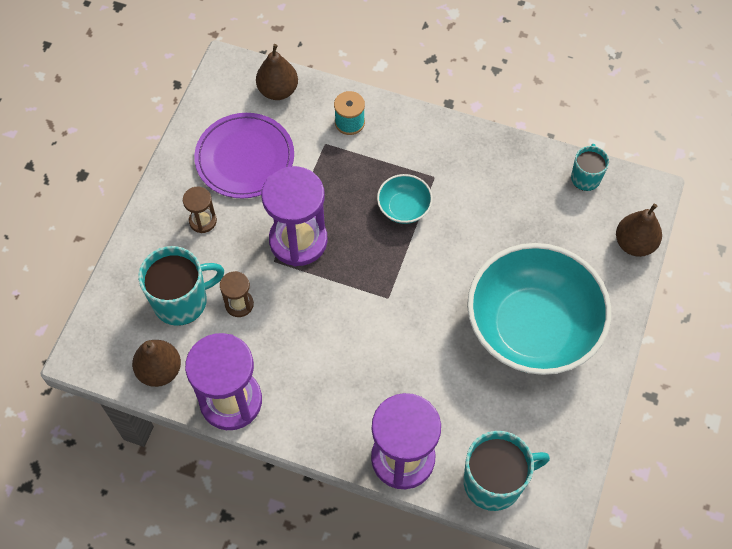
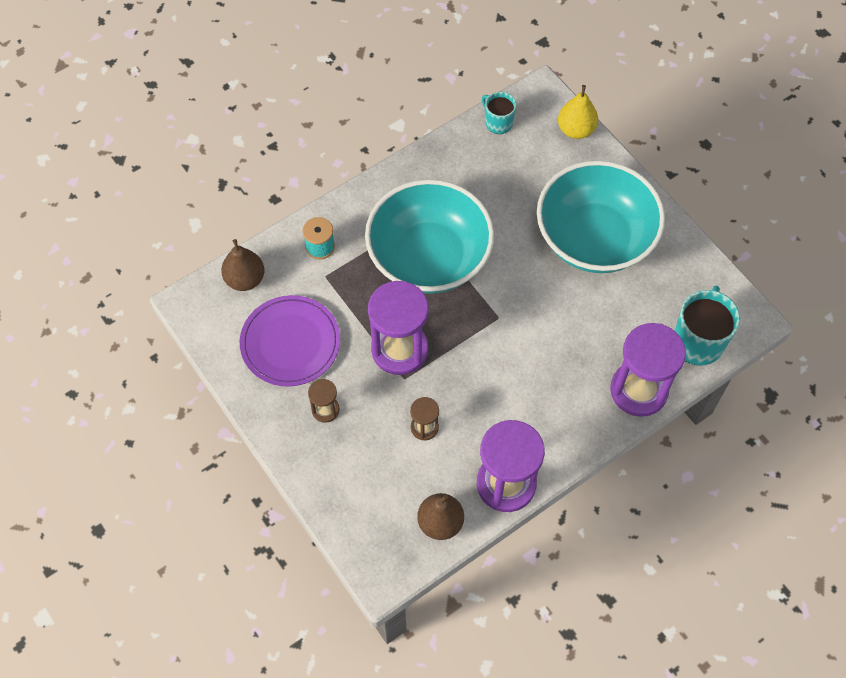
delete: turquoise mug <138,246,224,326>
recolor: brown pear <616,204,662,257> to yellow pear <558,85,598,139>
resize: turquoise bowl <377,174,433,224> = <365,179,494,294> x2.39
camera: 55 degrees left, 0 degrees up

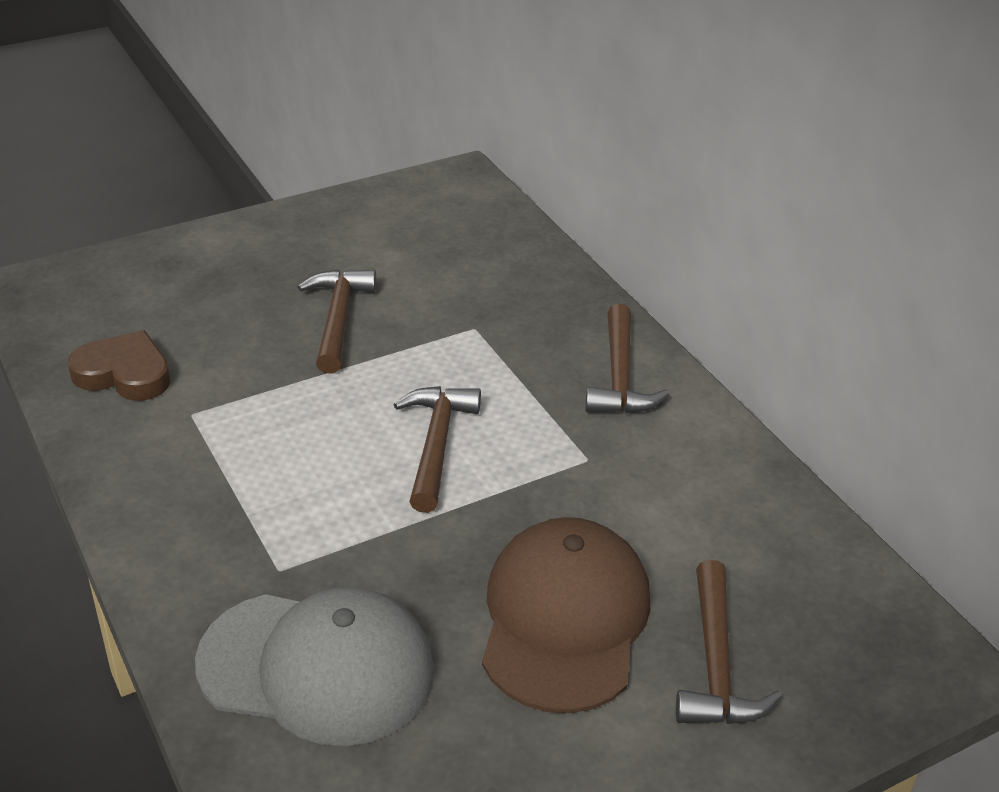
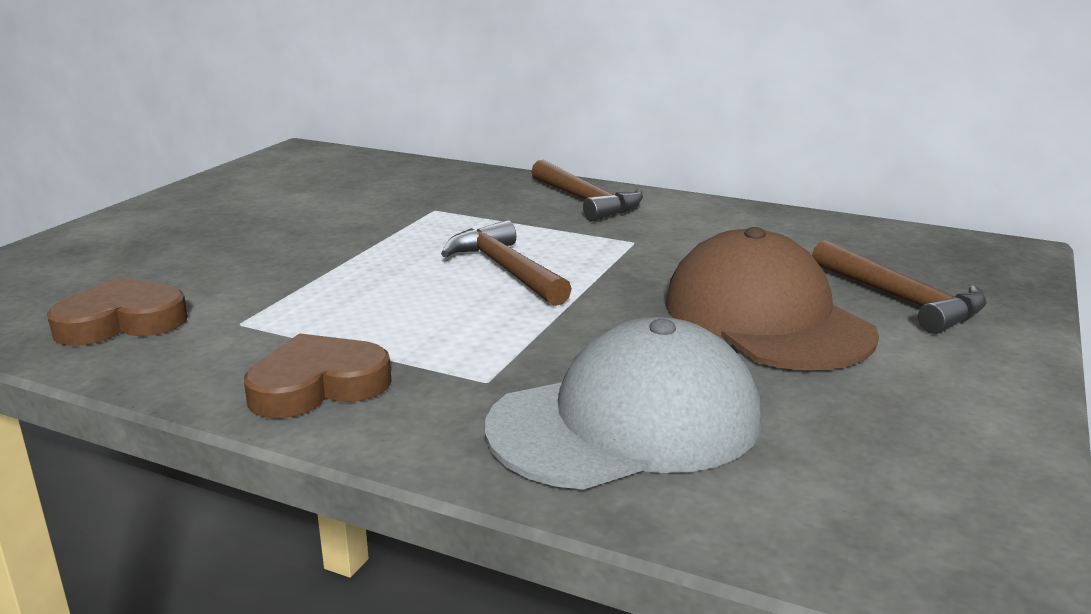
delete: brown hammer <298,269,376,374>
insert: brown heart <244,333,392,419>
camera: 35 degrees left, 15 degrees down

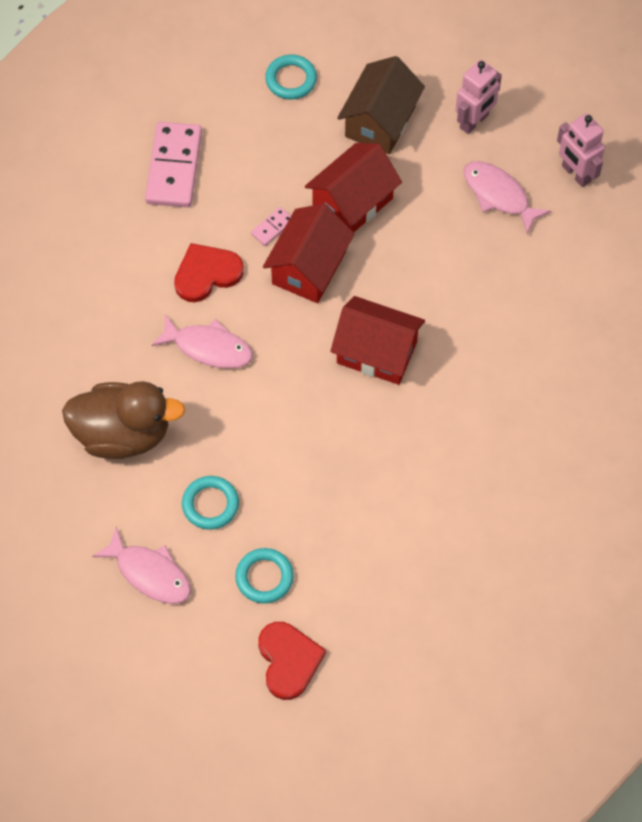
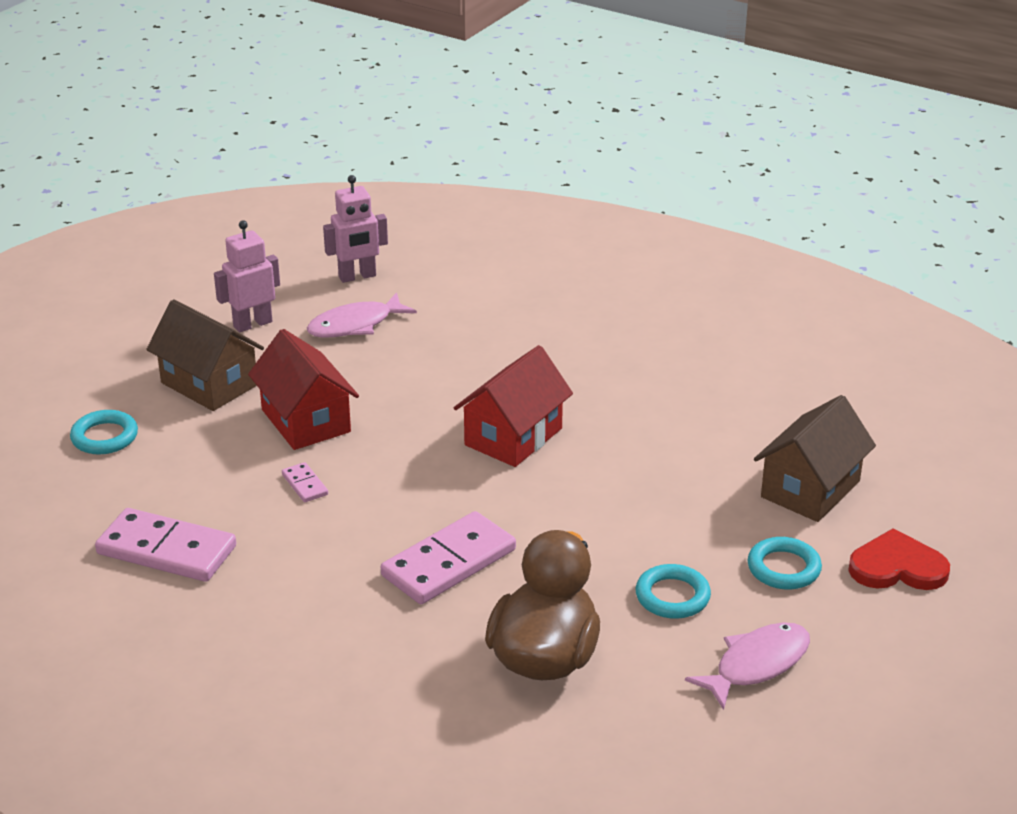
delete: red heart <174,243,244,302>; red house <263,204,355,303>
insert: brown house <754,395,876,522>
replace: pink fish <151,315,253,369> to pink domino <381,511,516,604>
rotate: pink robot <456,60,502,134> = <214,220,280,333> 90 degrees counterclockwise
camera: 75 degrees left, 30 degrees down

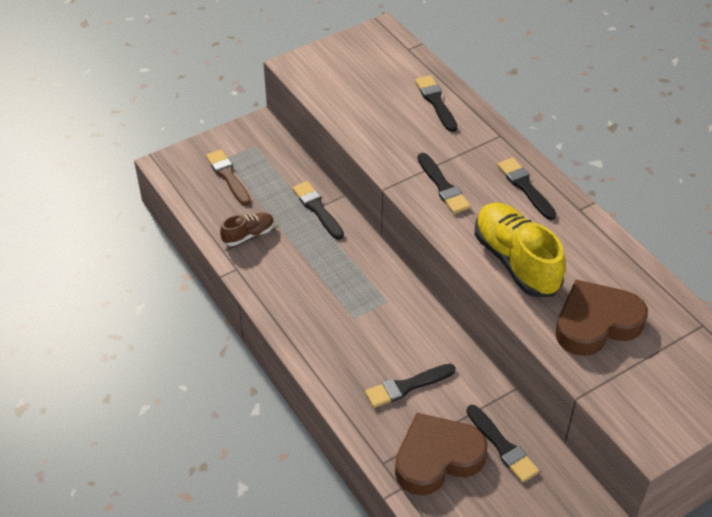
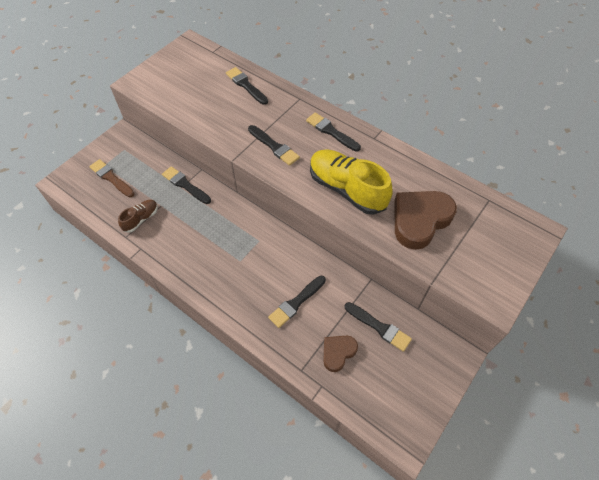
resize: brown heart <395,413,488,496> = <323,336,358,372> x0.55
camera: 20 degrees left, 10 degrees up

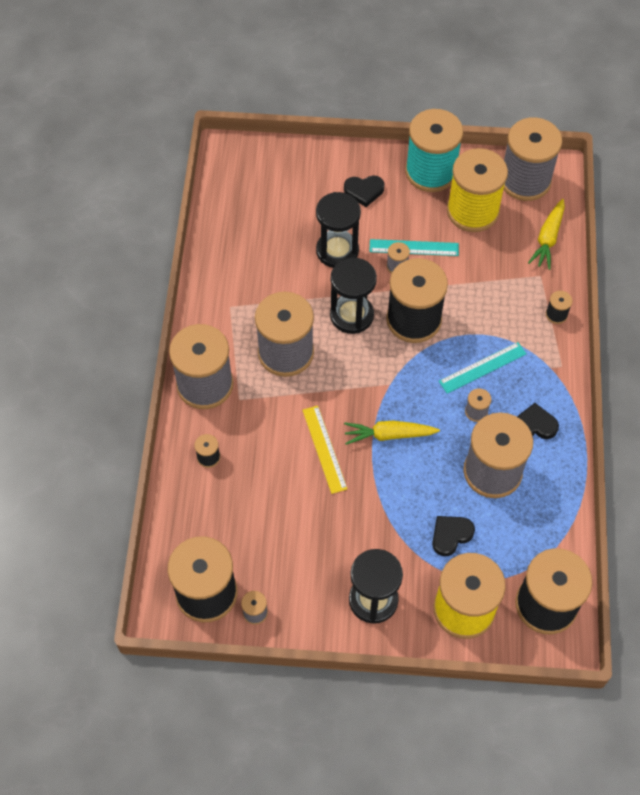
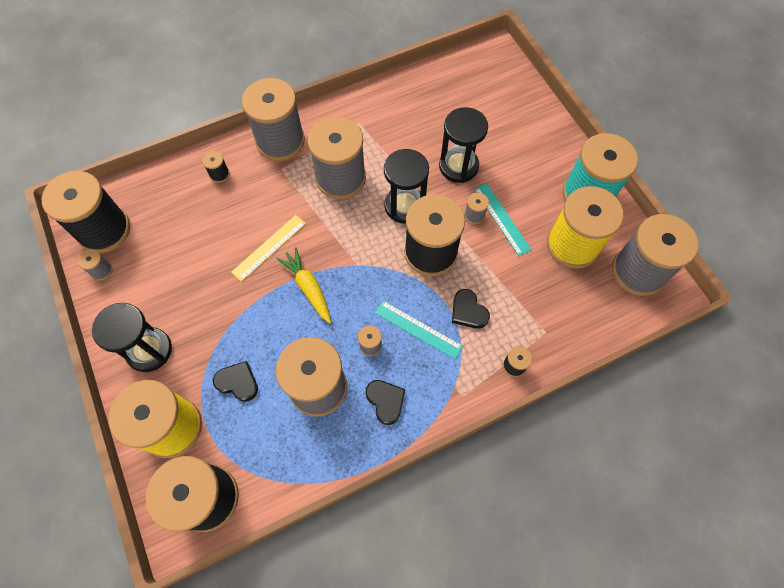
delete: yellow carrot <528,199,565,270>
move: black heart <344,175,385,207> to <452,289,490,329>
camera: 60 degrees right, 5 degrees up

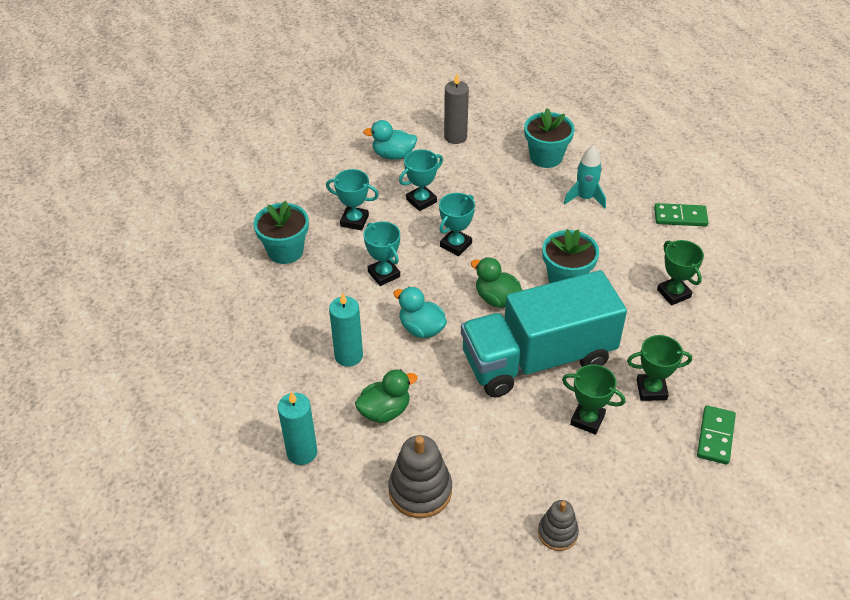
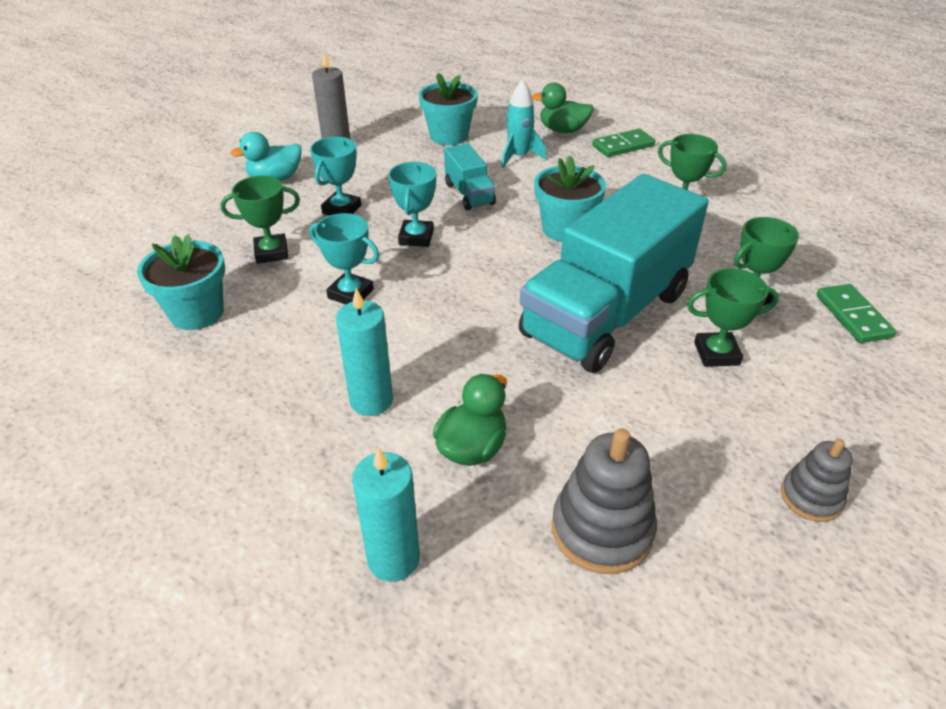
delete: turquoise duck <393,287,447,338>
insert: turquoise truck <444,144,496,210>
move: green duck <471,257,522,308> to <532,83,594,133>
recolor: turquoise trophy <326,169,379,230> to green trophy <220,176,300,264>
camera: 30 degrees left, 5 degrees down

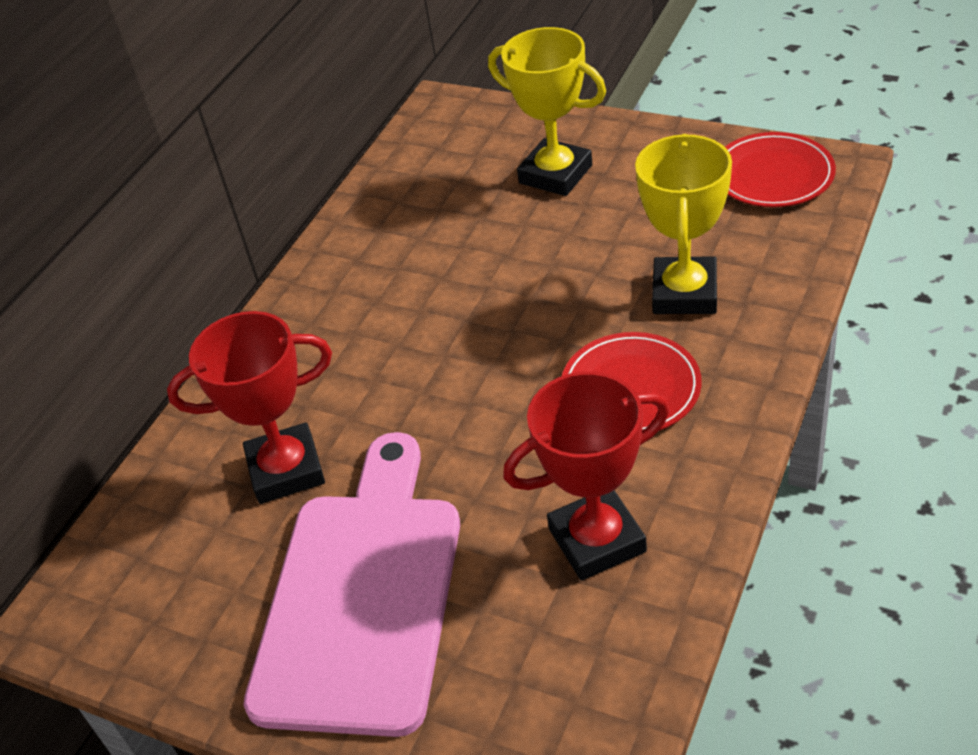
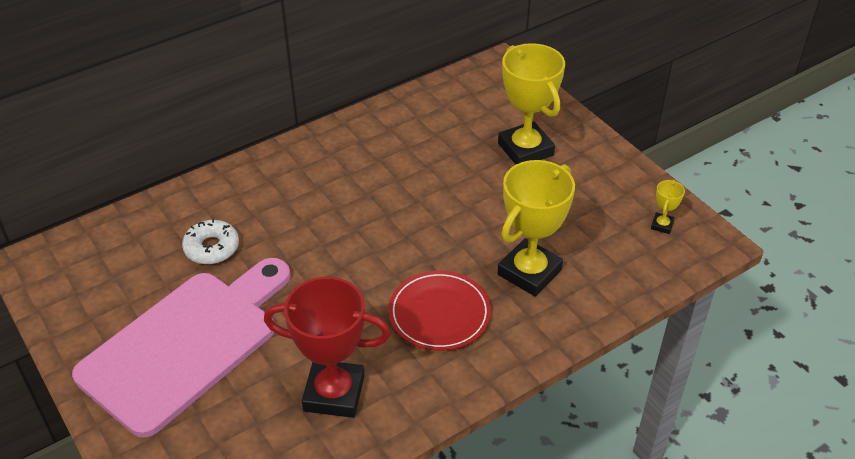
replace: red trophy <167,311,332,504> to white donut <182,219,239,264>; red plate <725,132,836,207> to yellow trophy <651,180,685,234>
camera: 25 degrees right, 0 degrees up

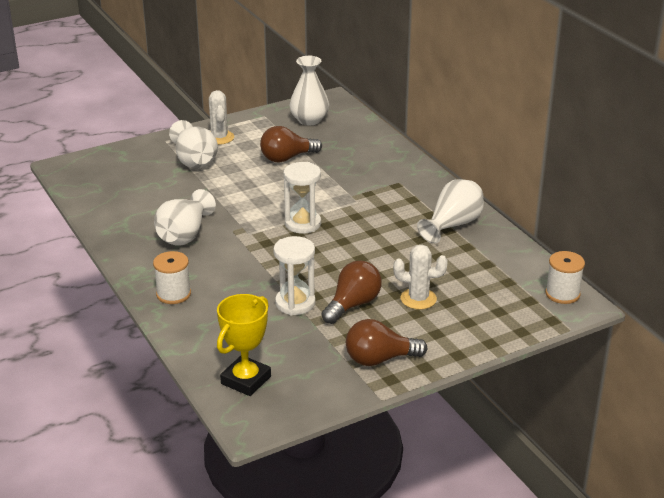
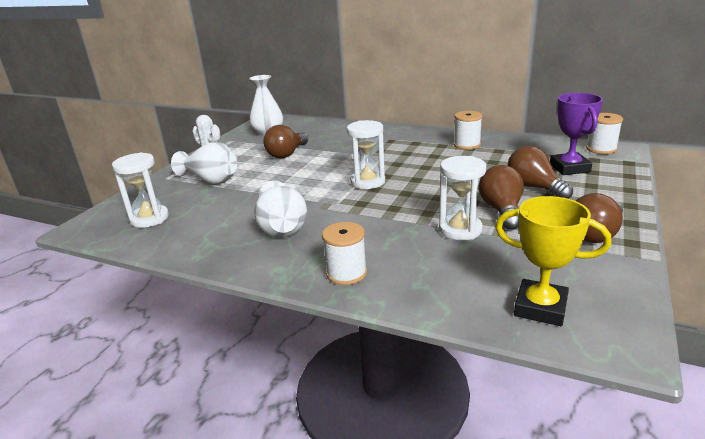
insert: white hourglass <112,152,169,228>; purple trophy <550,93,603,175>
replace: white vase <417,179,484,244> to white spool <454,111,483,150>; white cactus <393,245,448,310> to brown light bulb <507,146,573,199>
rotate: yellow trophy <217,294,271,396> = <495,196,611,326> 60 degrees counterclockwise
camera: 35 degrees left, 5 degrees down

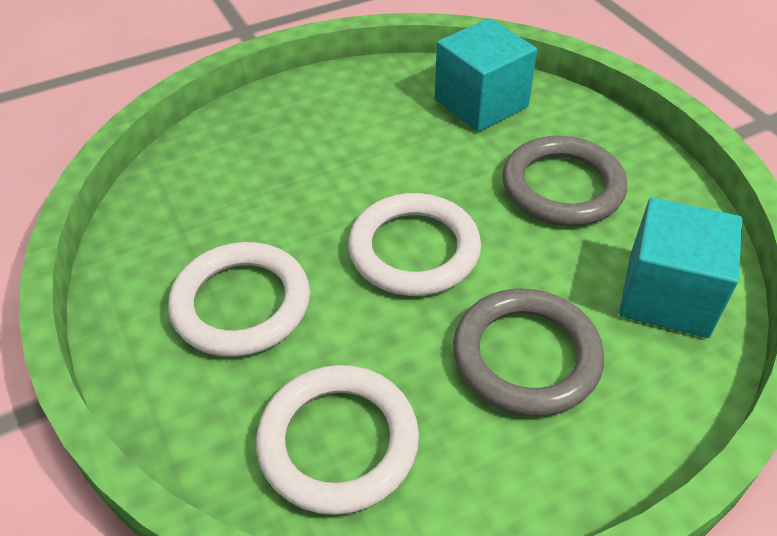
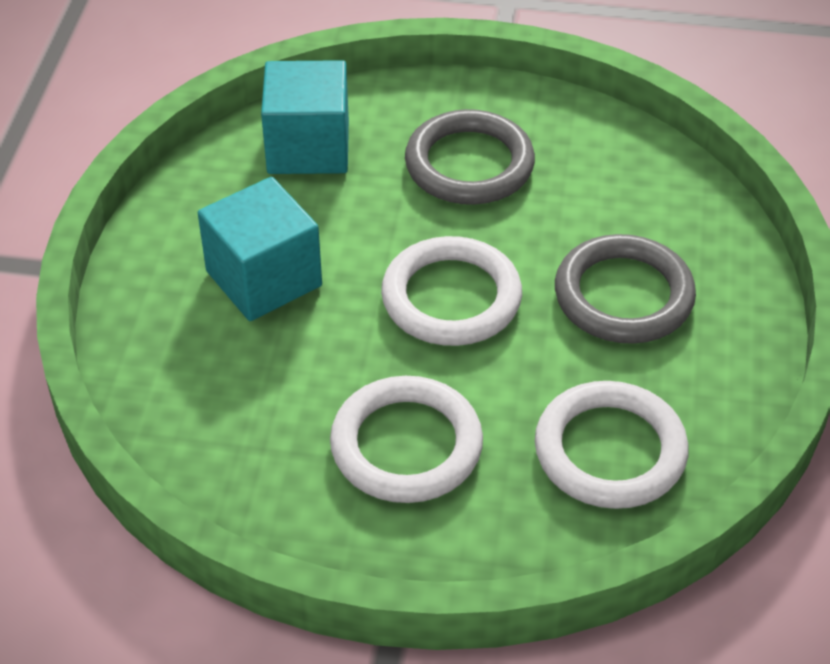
move: turquoise cube <619,197,742,338> to <198,177,322,321>
camera: 55 degrees left, 0 degrees up

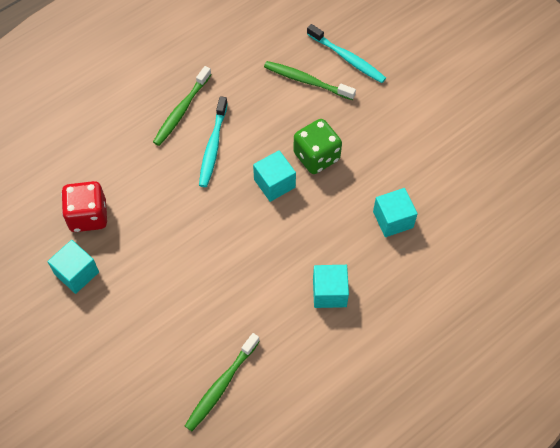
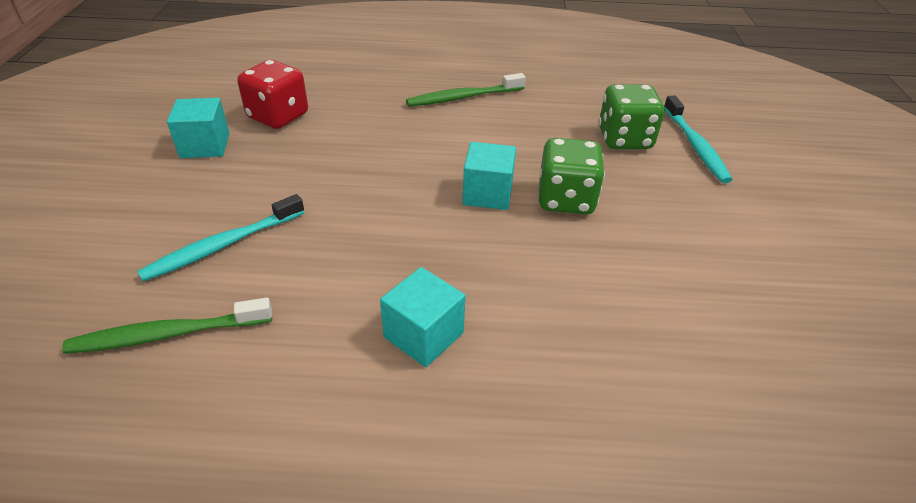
delete: turquoise cube <373,188,418,237>
move: turquoise toothbrush <199,96,228,187> to <137,194,305,282>
replace: green toothbrush <264,61,356,100> to green dice <598,84,664,149>
camera: 40 degrees right, 20 degrees down

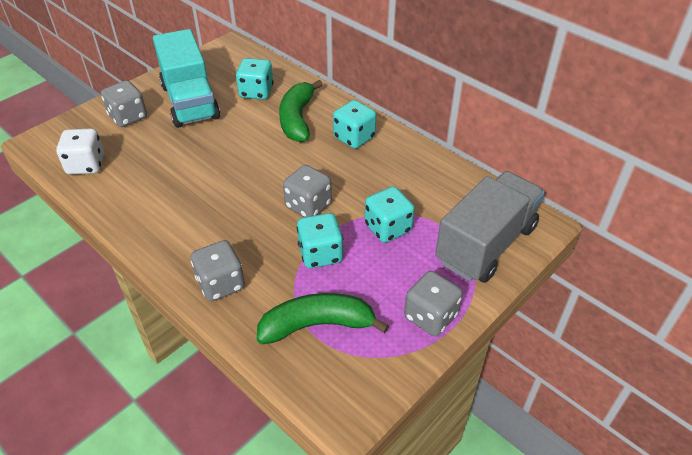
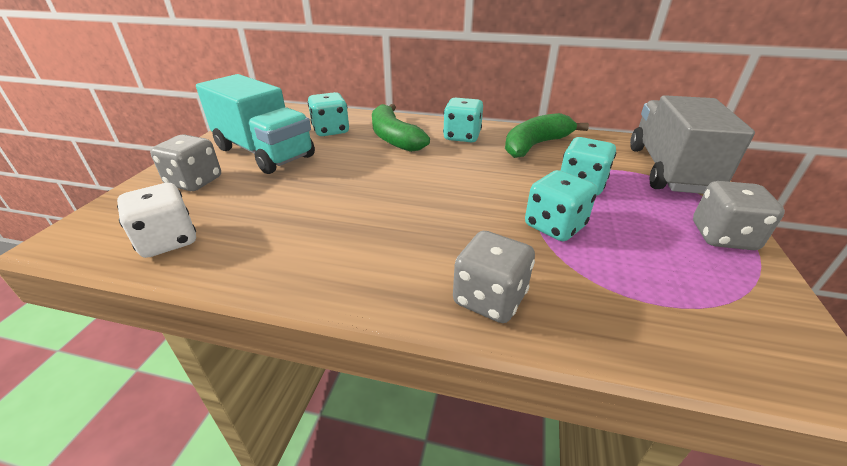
delete: grey dice <283,165,332,217>
move: green banana <257,293,389,344> to <505,113,589,158>
camera: 30 degrees left, 10 degrees down

